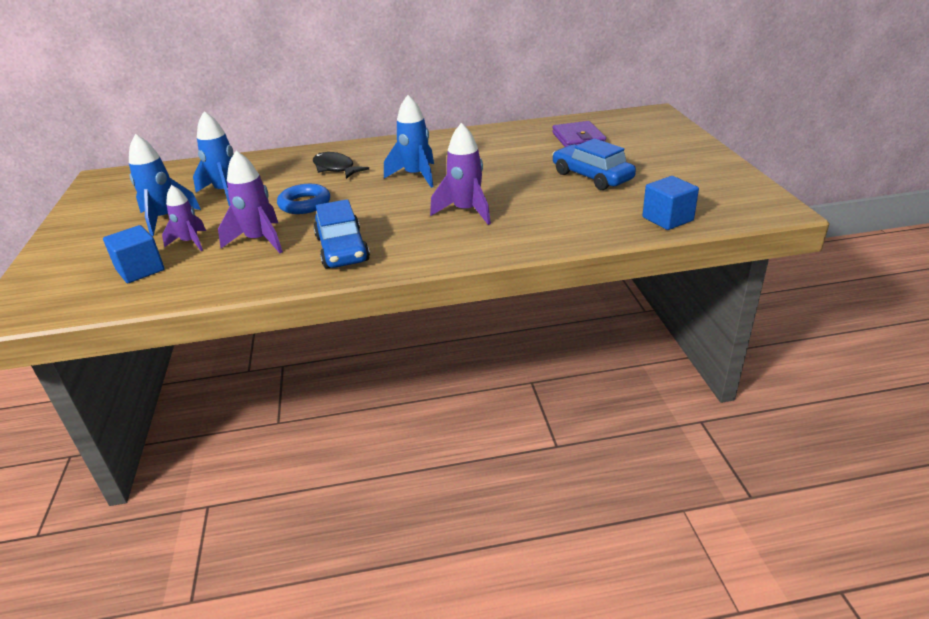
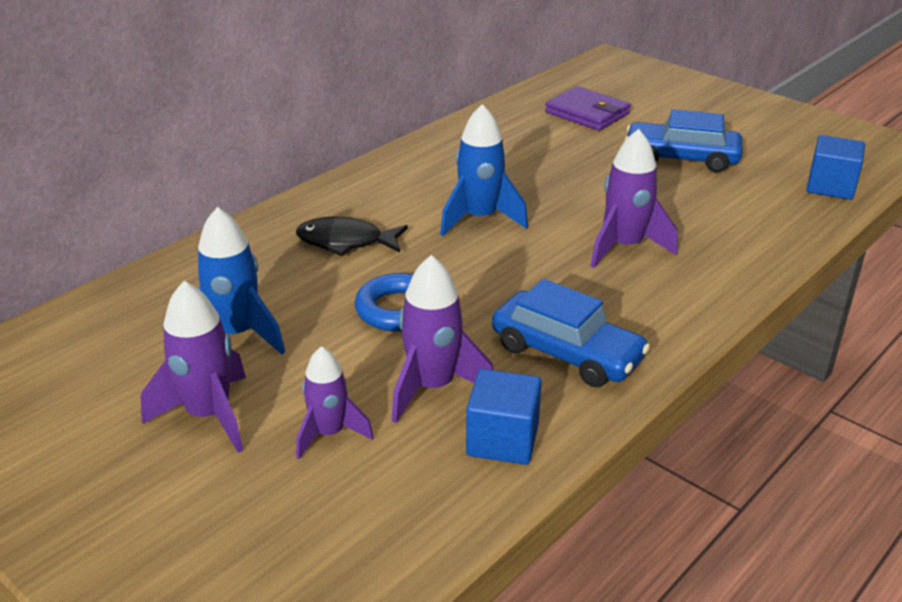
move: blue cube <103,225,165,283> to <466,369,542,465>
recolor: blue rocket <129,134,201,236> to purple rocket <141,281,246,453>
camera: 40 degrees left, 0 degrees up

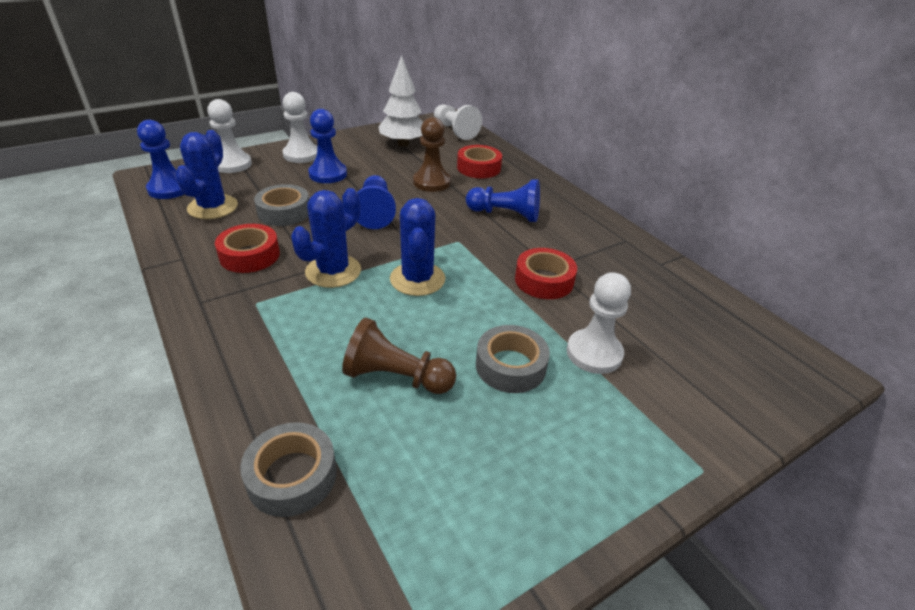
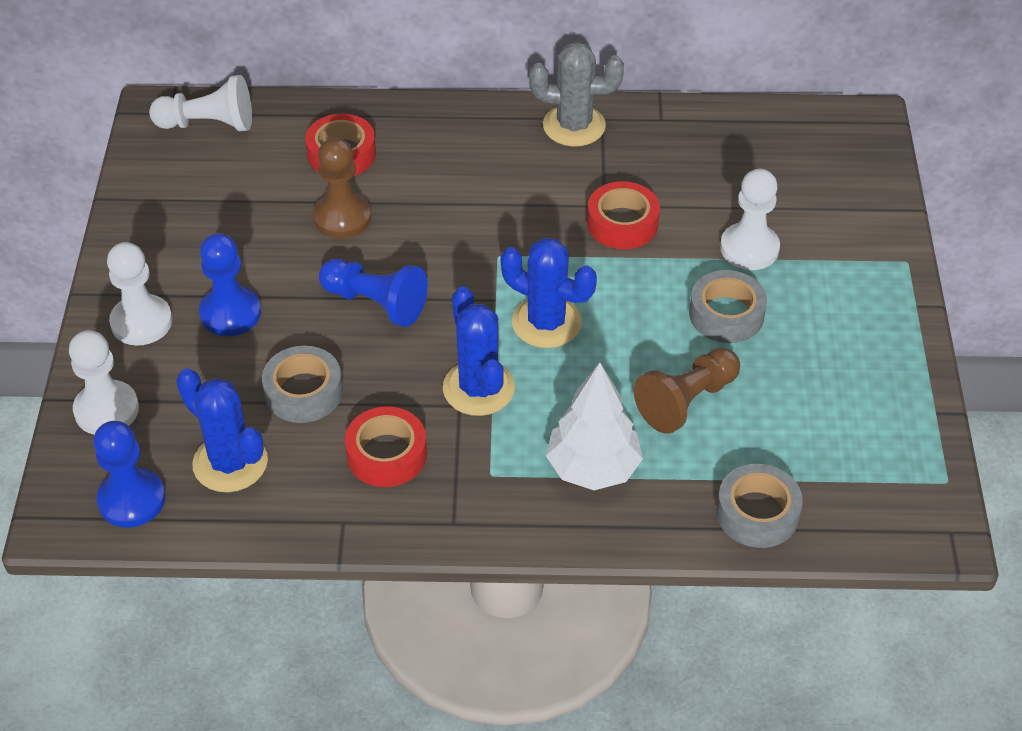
delete: blue pawn <466,180,540,222>
insert: grey cactus <529,42,624,147>
move: white tree <378,55,423,147> to <546,363,643,490>
camera: 55 degrees left, 10 degrees up

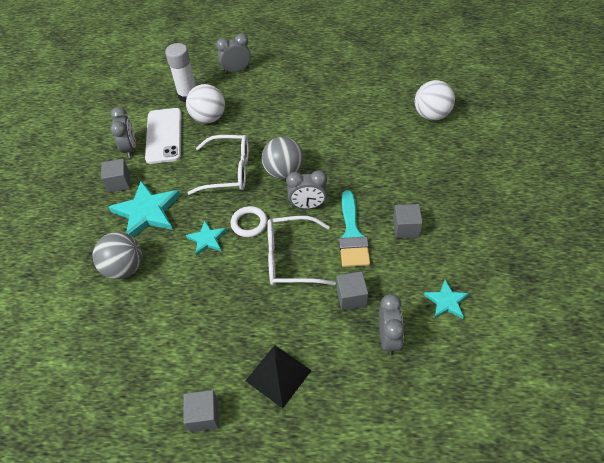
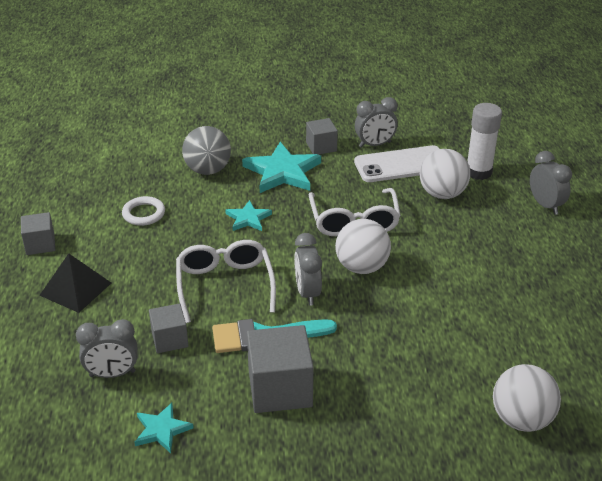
move: white ring <231,206,268,237> to <122,196,165,226>
recolor: grey ball <262,137,304,179> to white ball <335,219,391,274>
resize: grey cube <393,204,423,238> = <247,325,313,413> x1.72
camera: 80 degrees right, 15 degrees down

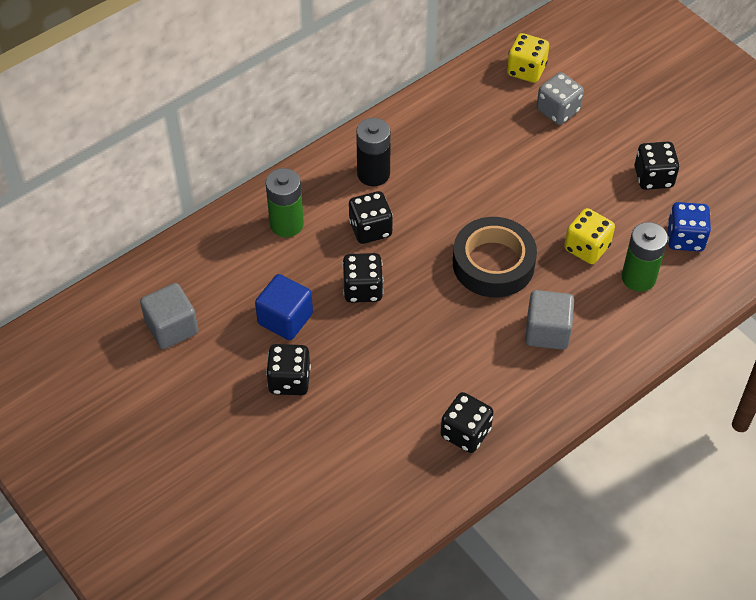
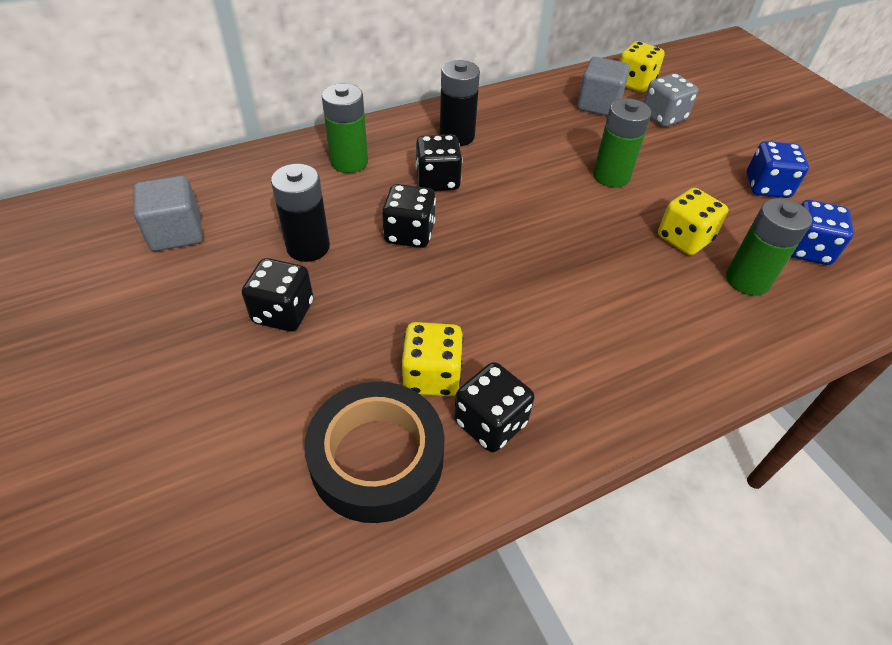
insert: yellow dice <402,322,464,396>; green battery <593,98,651,187>
move: black tape <453,217,537,297> to <304,382,445,523>; grey cube <525,290,574,350> to <577,57,630,116>
replace: blue cube <255,274,313,340> to black battery <271,164,330,262>
recolor: black dice <635,142,680,190> to blue dice <746,141,809,198>
camera: 10 degrees right, 5 degrees down

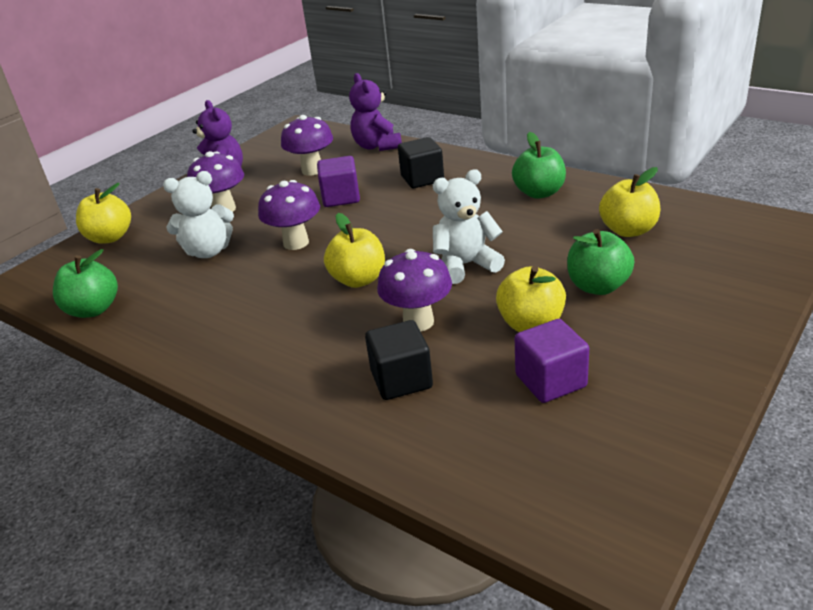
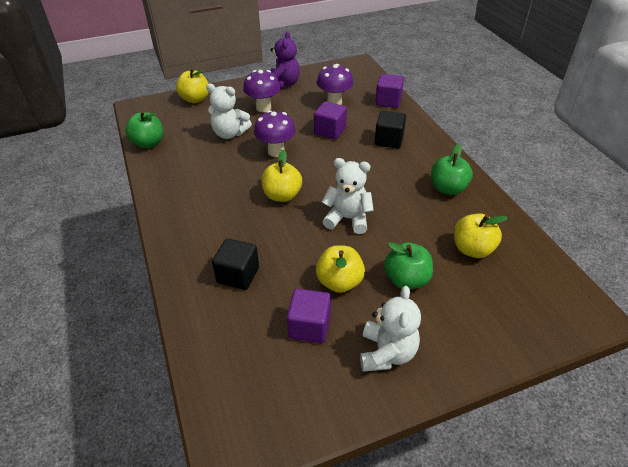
delete: purple mushroom <377,249,452,332>
insert: white teddy bear <360,286,421,372>
replace: purple teddy bear <349,73,402,151> to purple cube <375,74,404,108>
camera: 30 degrees right, 10 degrees up

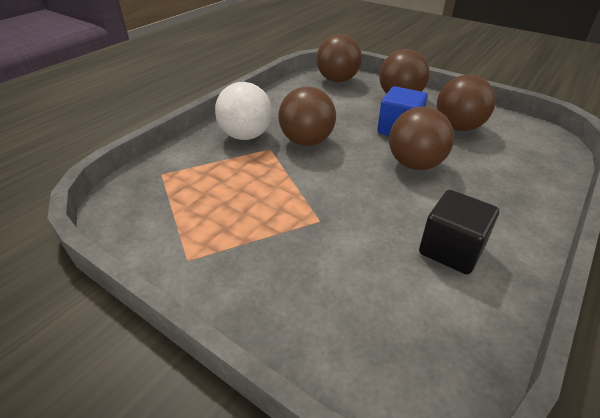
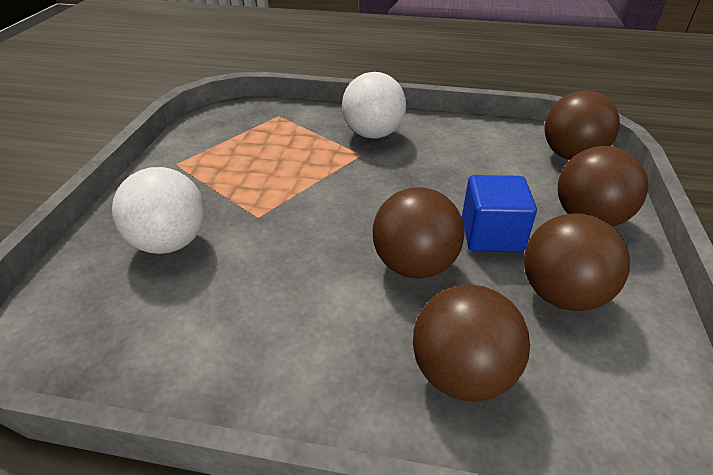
delete: black cube <419,190,499,274>
insert: white ball <112,167,205,254>
move: brown ball <278,86,336,146> to <413,284,530,401>
camera: 65 degrees right, 0 degrees up

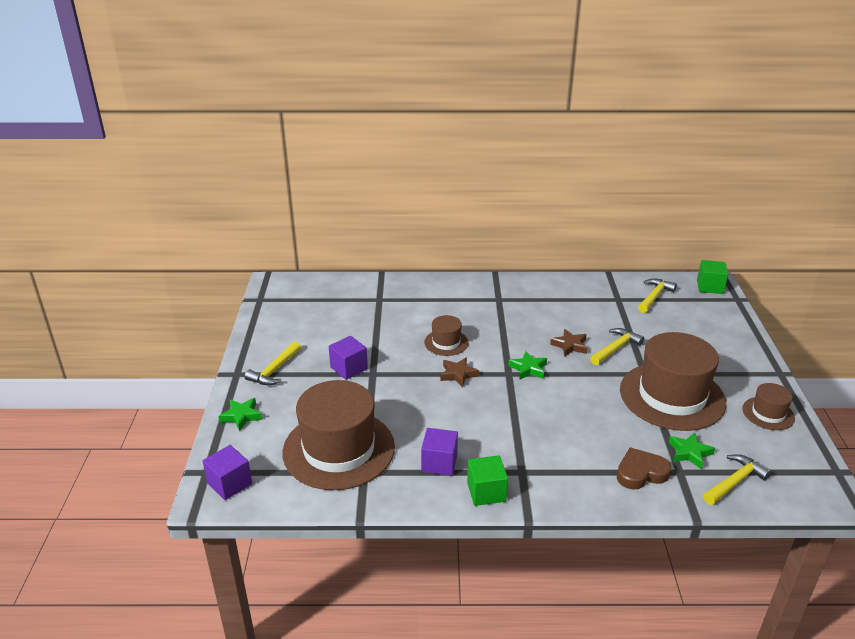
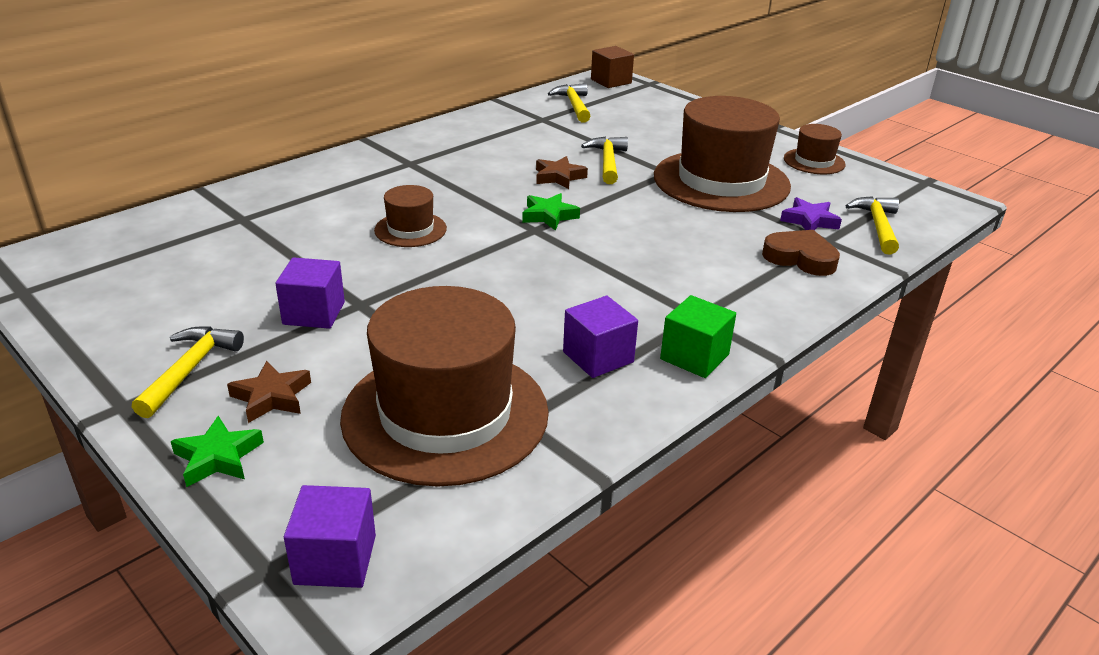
move: brown star <440,357,479,387> to <227,361,311,423>
recolor: green cube <697,260,728,294> to brown cube <591,46,634,88>; green star <669,432,715,469> to purple star <780,197,842,230>
rotate: yellow hammer <244,341,301,385> = <132,326,244,418> 150 degrees counterclockwise; brown heart <617,447,671,489> = <762,230,840,276> 90 degrees clockwise
camera: 45 degrees left, 0 degrees up

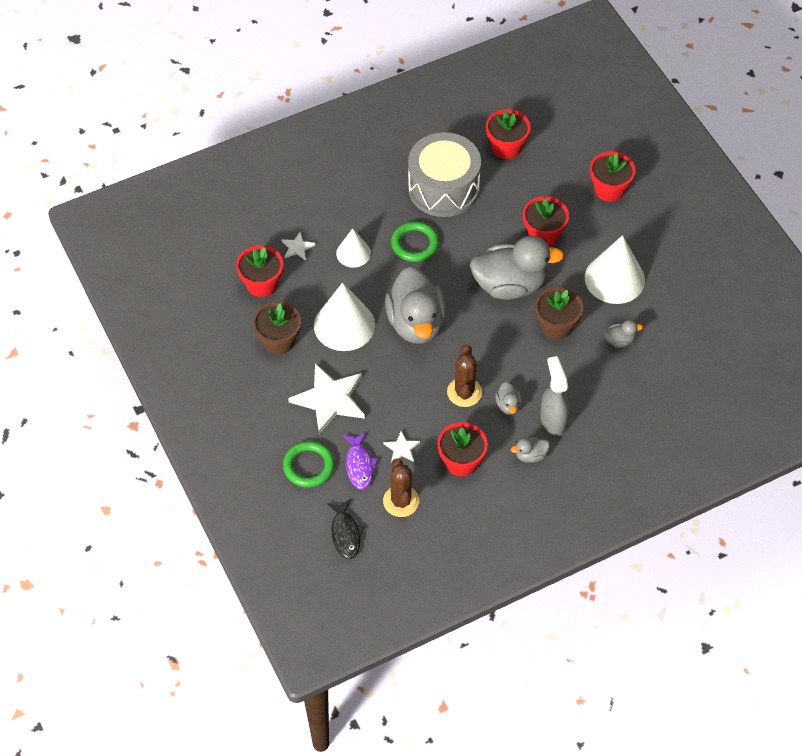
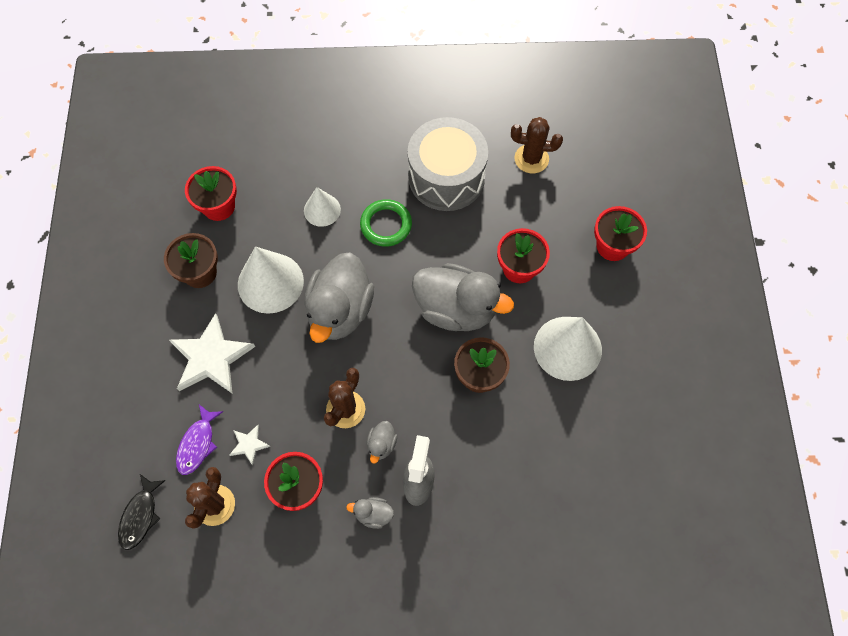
delete: white star <281,232,315,260>; green ring <283,441,335,488>; grey duck <604,320,643,348>
replace: red flower pot <486,109,531,159> to brown cactus <511,117,563,173>
camera: 25 degrees right, 10 degrees up

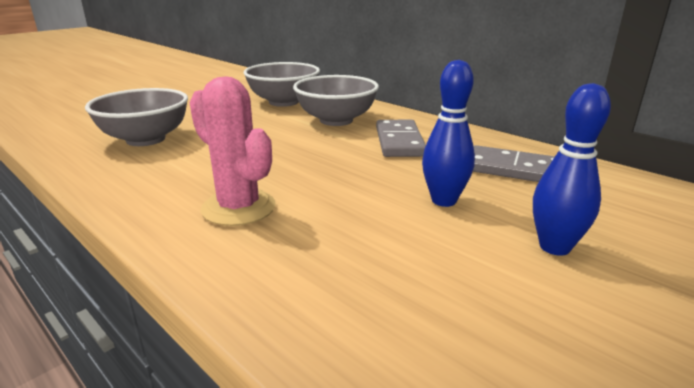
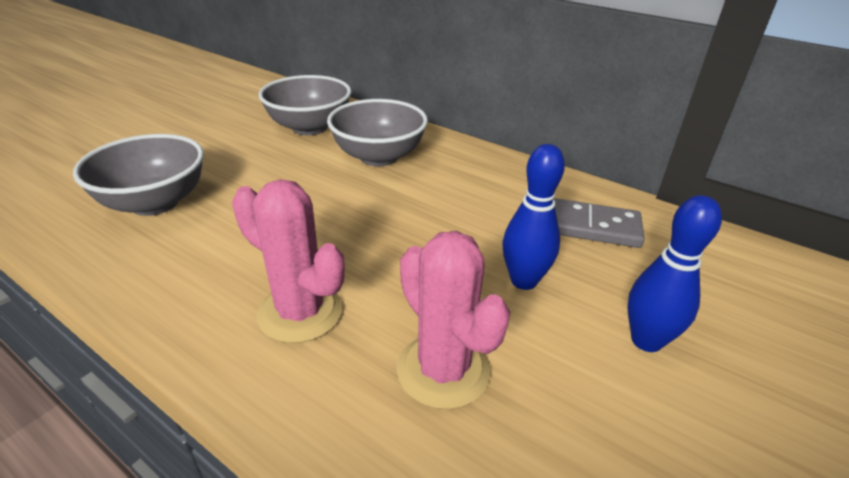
delete: grey domino <376,120,426,157>
insert: pink cactus <397,231,510,409>
camera: 10 degrees left, 10 degrees up

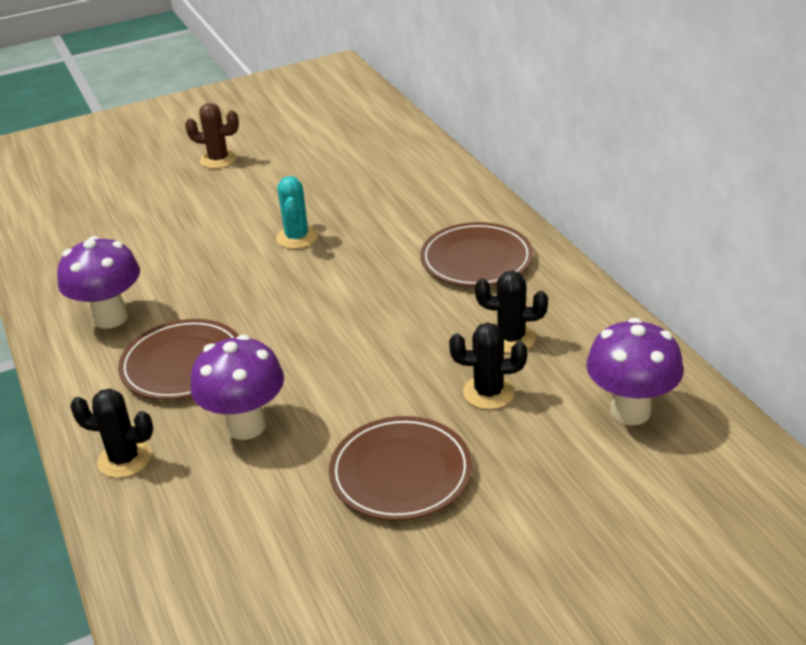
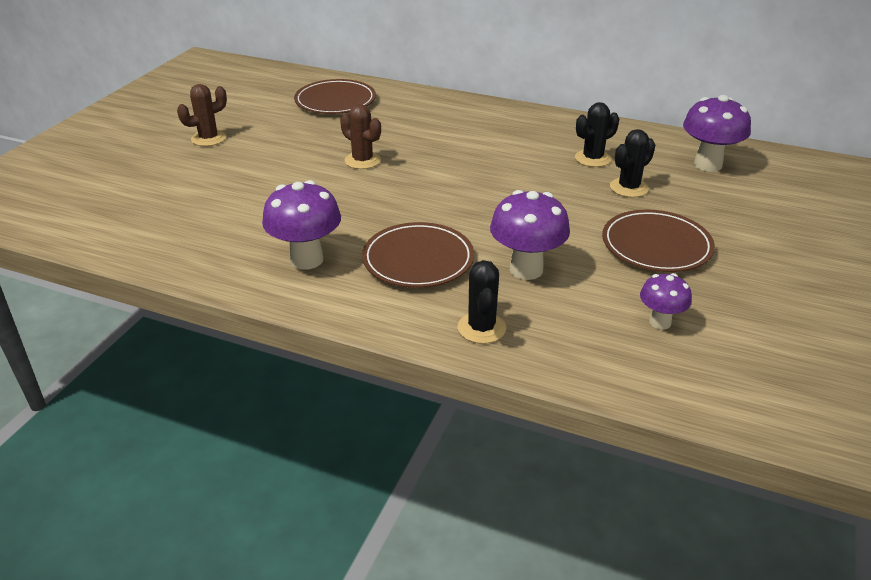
insert: purple mushroom <640,273,692,330>
move: brown plate <420,222,533,287> to <294,79,376,114>
recolor: turquoise cactus <276,176,318,249> to brown cactus <340,104,381,169>
rotate: black cactus <70,388,153,478> = <457,260,506,344> 60 degrees counterclockwise
camera: 45 degrees left, 0 degrees up

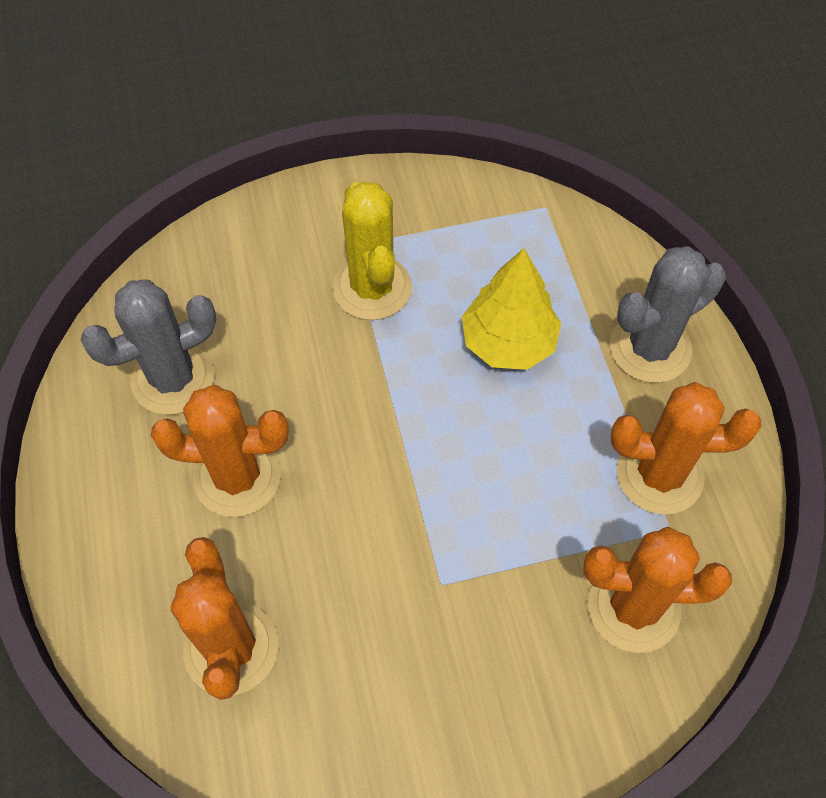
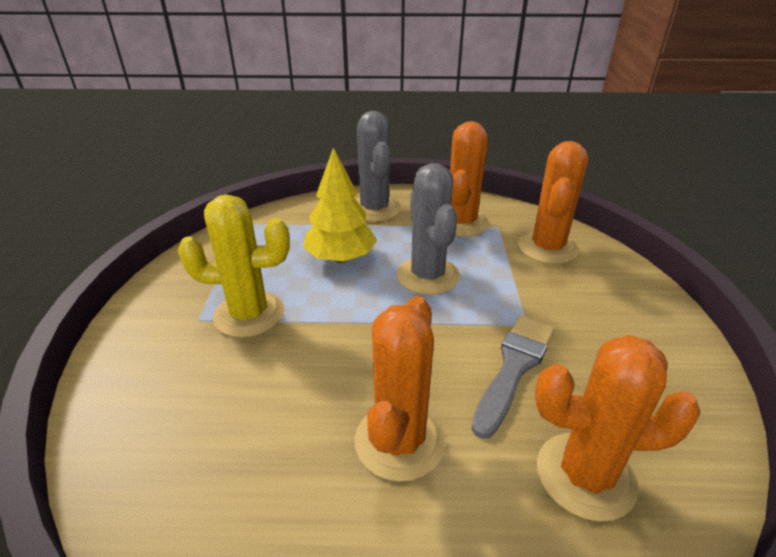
insert: grey brush <471,315,555,439>
move: grey cactus <81,279,216,415> to <396,163,460,295>
camera: 75 degrees left, 25 degrees down

